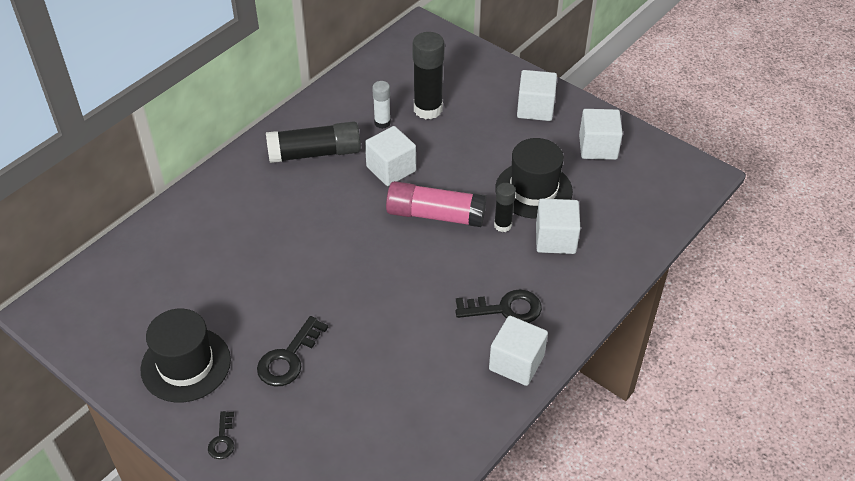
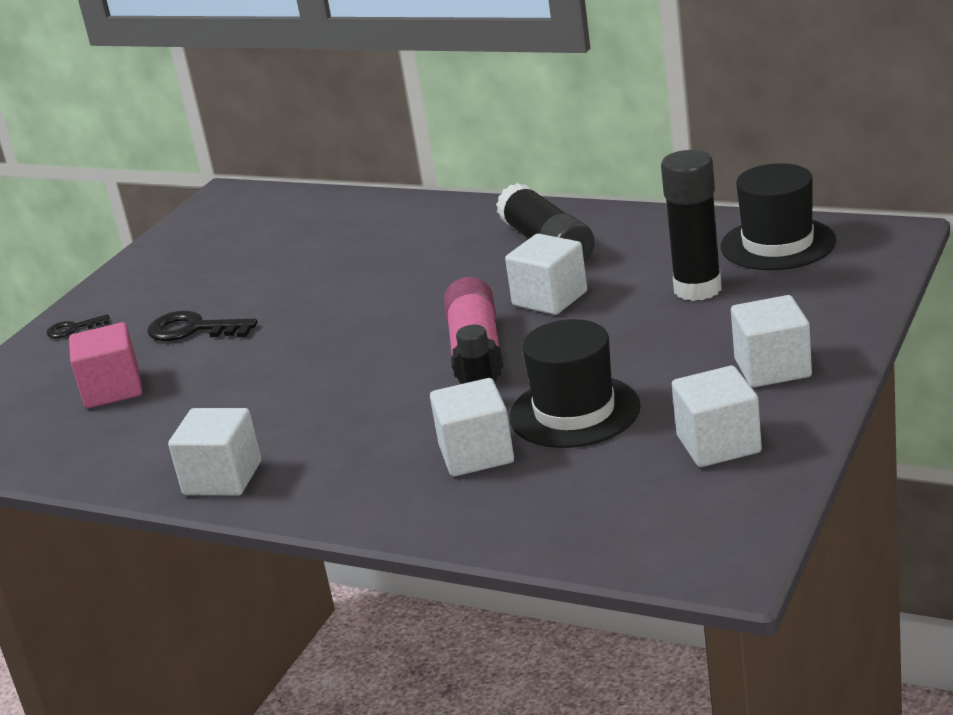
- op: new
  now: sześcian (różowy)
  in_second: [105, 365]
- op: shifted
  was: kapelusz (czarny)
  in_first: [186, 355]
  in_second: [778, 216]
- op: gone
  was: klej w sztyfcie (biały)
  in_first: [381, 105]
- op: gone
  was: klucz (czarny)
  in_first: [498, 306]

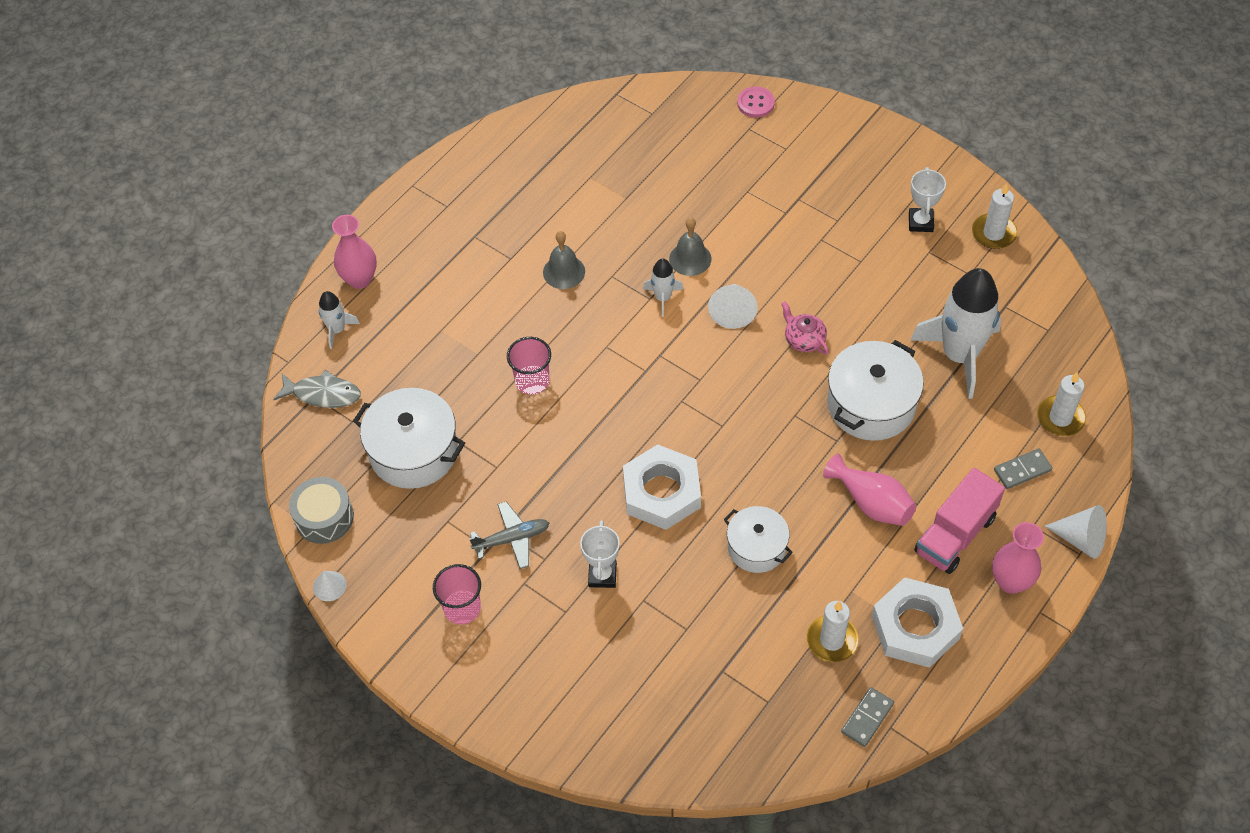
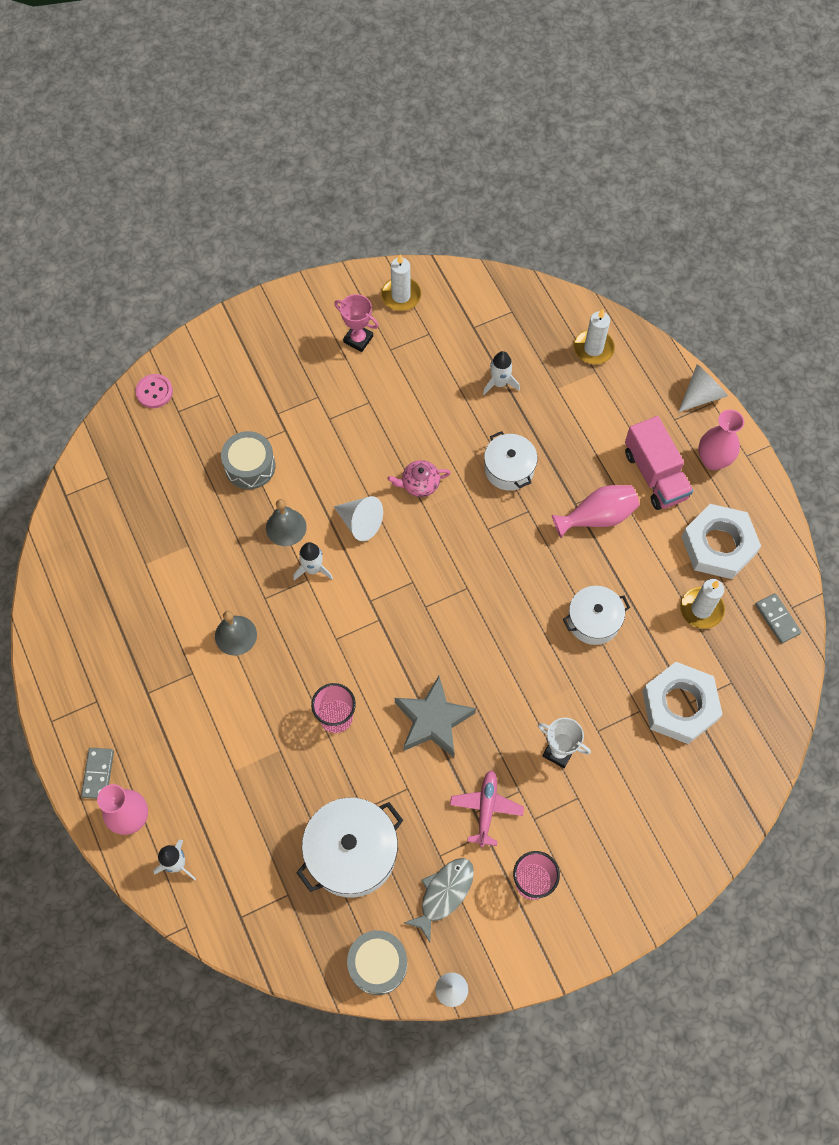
- op: shifted
  was: kostka domina (szary)
  in_first: [1023, 469]
  in_second: [97, 773]
- op: new
  now: bęben (szary)
  in_second: [248, 460]
- op: repainted
  was: puchar (biały)
  now: puchar (różowy)
  in_first: [927, 199]
  in_second: [356, 323]
- op: new
  now: gwiazda (szary)
  in_second: [435, 716]
- op: shifted
  was: ryba (szary)
  in_first: [317, 389]
  in_second: [439, 900]
- op: repainted
  was: samolot (szary)
  now: samolot (różowy)
  in_first: [509, 535]
  in_second: [487, 808]
- op: scaled
  was: rakieta (biały)
  in_first: [955, 333]
  in_second: [501, 373]
  ratio: 0.46
- op: scaled
  was: garnek (biały)
  in_first: [875, 390]
  in_second: [511, 461]
  ratio: 0.63
- op: shifted
  was: nakrętka (biały)
  in_first: [662, 487]
  in_second: [682, 703]

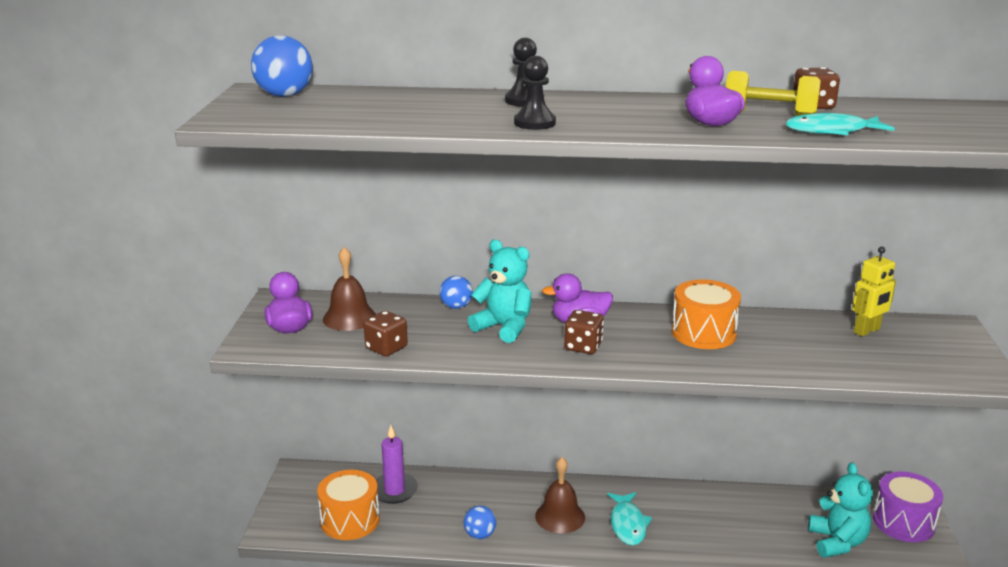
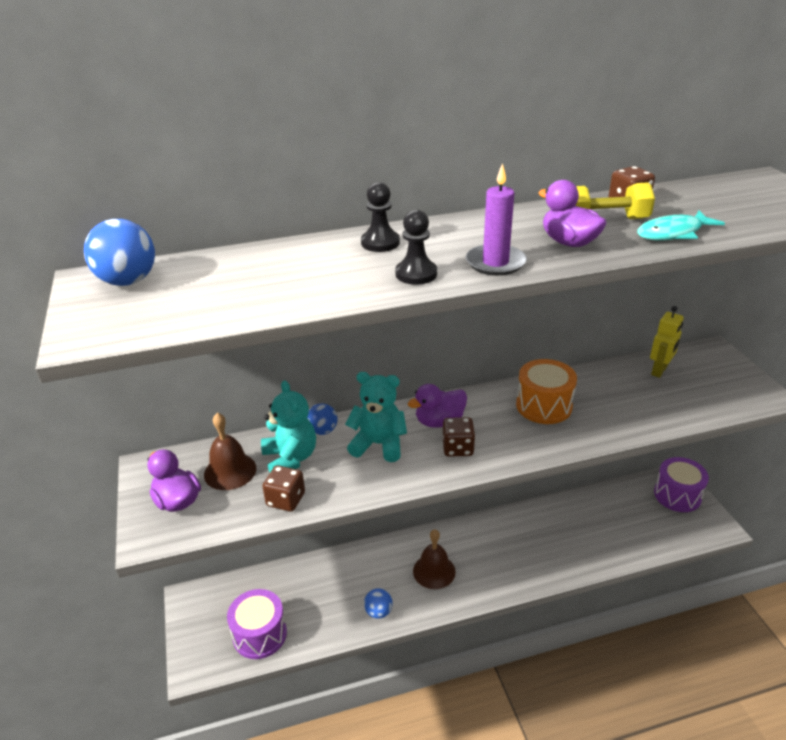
- op: repainted
  was: bęben (pomarańczowy)
  now: bęben (fioletowy)
  in_first: [348, 505]
  in_second: [257, 624]
- op: shifted
  was: miś (turkusowy)
  in_first: [840, 510]
  in_second: [288, 426]
- op: shifted
  was: świeca (fioletowy)
  in_first: [397, 464]
  in_second: [496, 219]
- op: gone
  was: ryba (turkusowy)
  in_first: [629, 518]

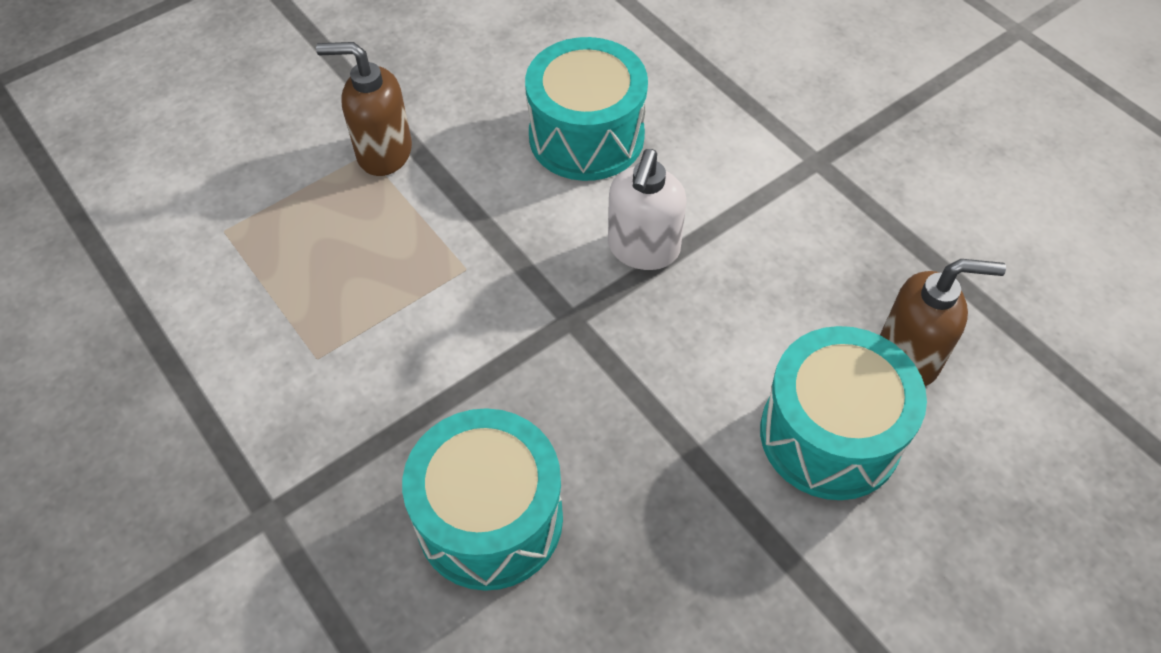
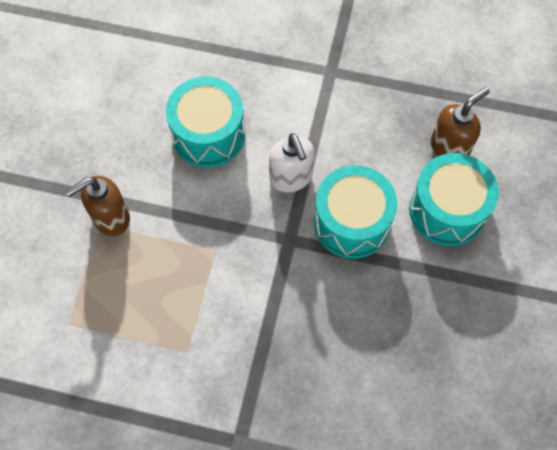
- op: shifted
  was: bęben (turkusowy)
  in_first: [482, 499]
  in_second: [355, 212]

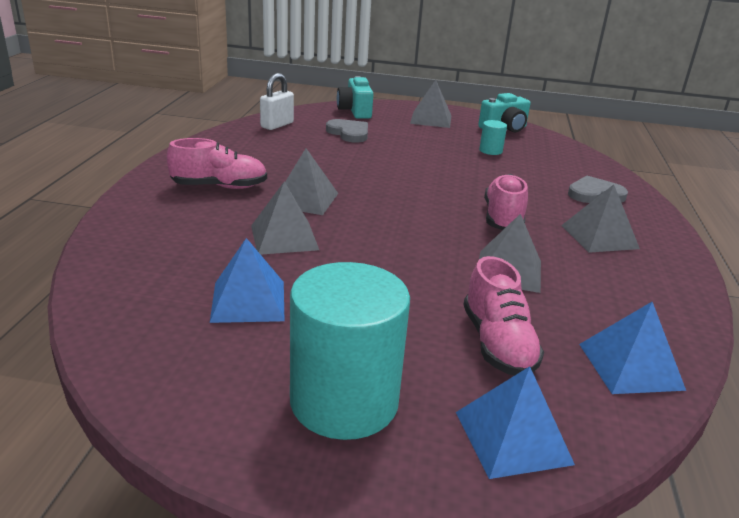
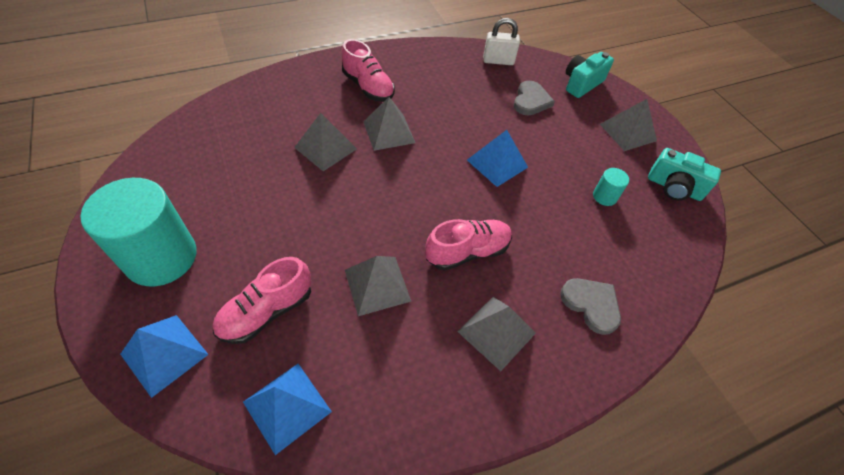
- op: shifted
  was: piramida (niebieski)
  in_first: [247, 280]
  in_second: [497, 158]

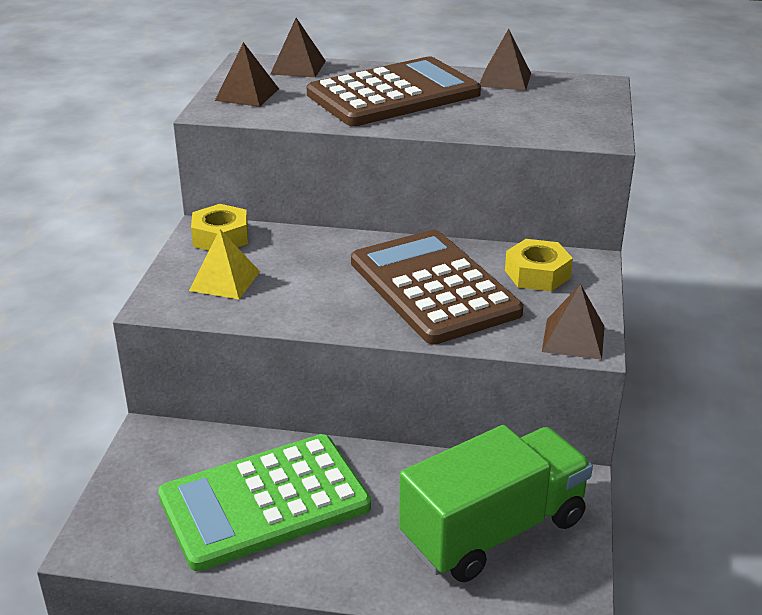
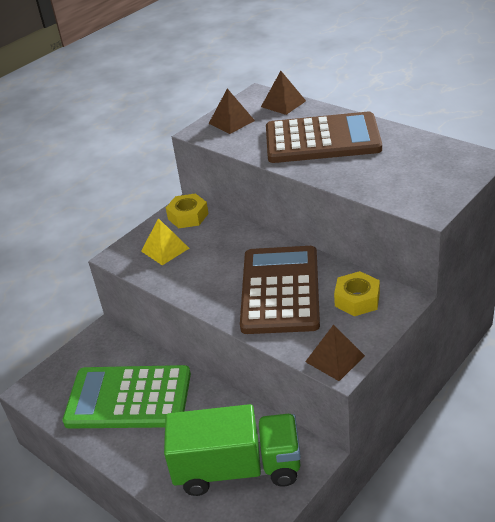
- op: gone
  was: piramida (brązowy)
  in_first: [505, 60]

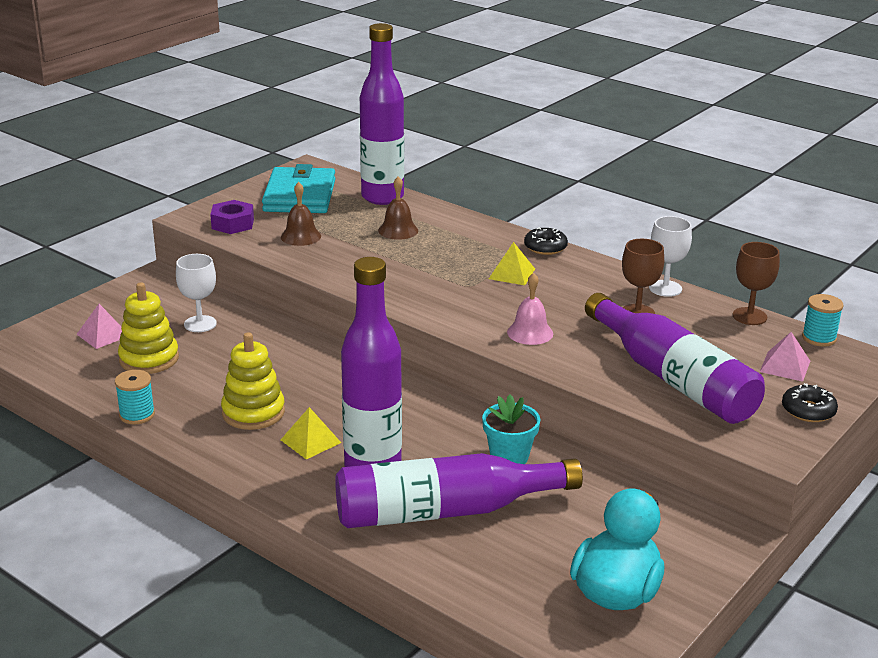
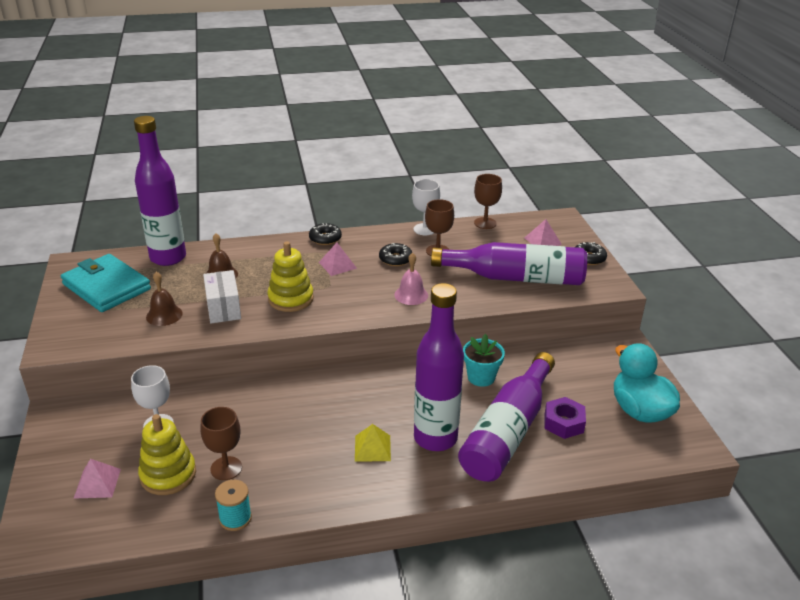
- op: new
  now: kielich (brązowy)
  in_second: [221, 443]
- op: new
  now: pudełko (biały)
  in_second: [222, 296]
- op: shifted
  was: zabawka nakładanka (żółty)
  in_first: [253, 381]
  in_second: [290, 277]
- op: repainted
  was: piramida (żółty)
  now: piramida (różowy)
  in_first: [512, 263]
  in_second: [338, 259]
- op: new
  now: donut (czarny)
  in_second: [395, 254]
- op: shifted
  was: nakrętka (fioletowy)
  in_first: [232, 217]
  in_second: [565, 418]
- op: gone
  was: szpulka (turkusowy)
  in_first: [823, 320]

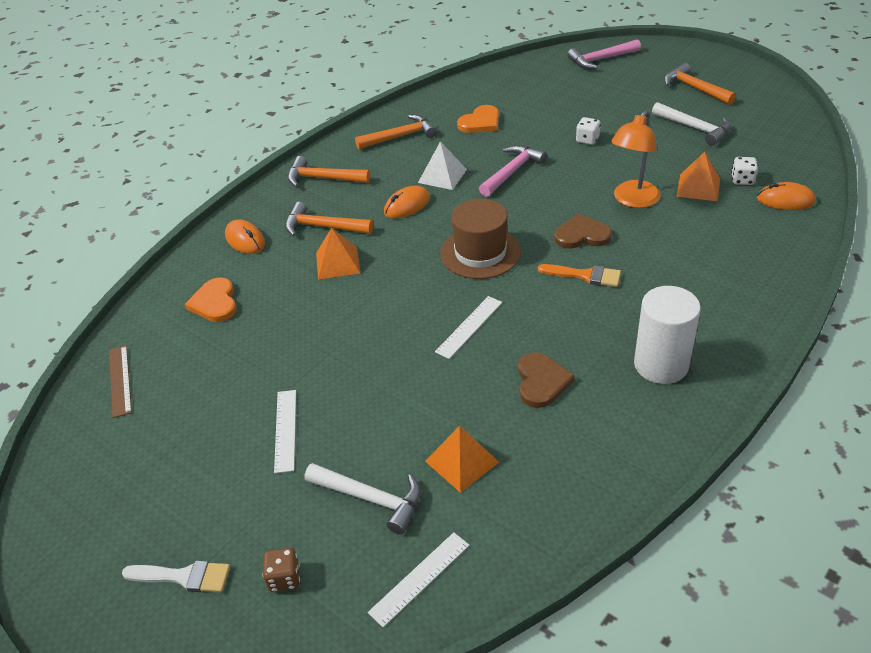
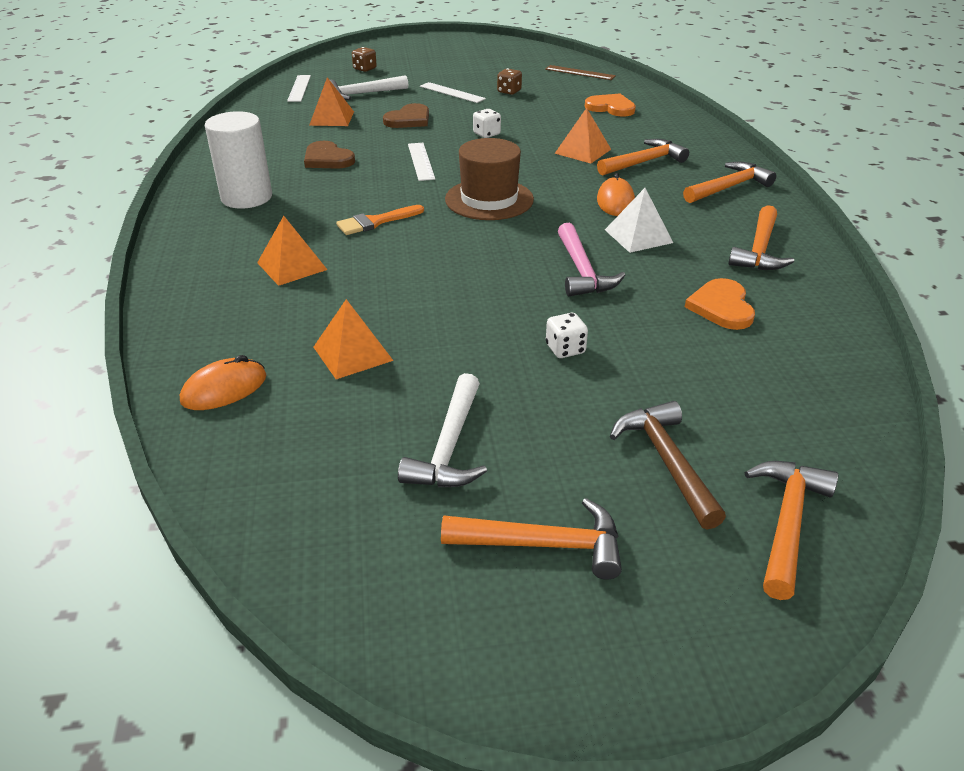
- op: new
  now: piramida (pomarańczowy)
  in_second: [292, 251]
- op: shifted
  was: serce (brązowy)
  in_first: [583, 231]
  in_second: [406, 115]
- op: rotated
  was: młotek (biały)
  in_first: [691, 124]
  in_second: [442, 430]
  clockwise: -75
- op: shifted
  was: kostka do gry (biały)
  in_first: [744, 171]
  in_second: [487, 123]
- op: new
  now: kostka do gry (brązowy)
  in_second: [509, 81]
- op: new
  now: młotek (brązowy)
  in_second: [668, 465]
- op: repainted
  was: młotek (różowy)
  now: młotek (pomarańczowy)
  in_first: [604, 54]
  in_second: [791, 530]
- op: gone
  was: pędzel (biały)
  in_first: [176, 576]
- op: gone
  was: myszka (pomarańczowy)
  in_first: [245, 236]
- op: gone
  was: lampka (pomarańczowy)
  in_first: [635, 159]

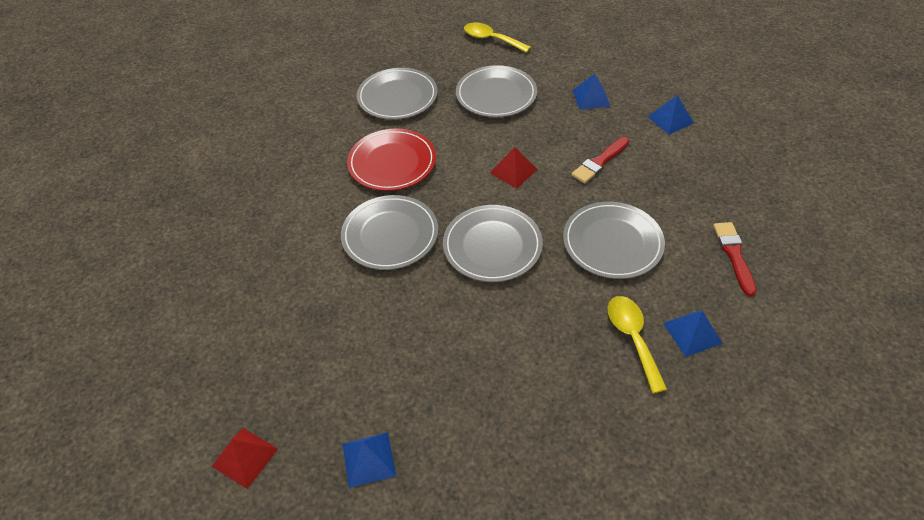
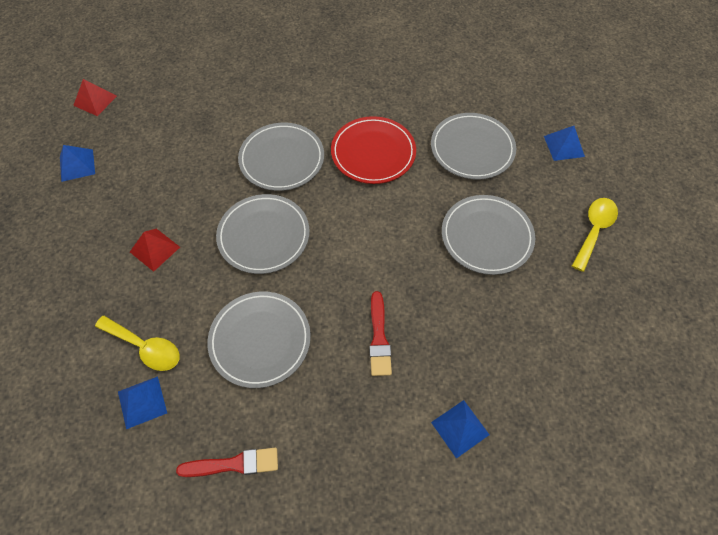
- op: rotated
  was: łyżka (żółty)
  in_first: [638, 344]
  in_second: [137, 343]
  clockwise: 45
- op: shifted
  was: piramida (czerwony)
  in_first: [514, 168]
  in_second: [155, 250]
- op: rotated
  was: pędzel (czerwony)
  in_first: [600, 160]
  in_second: [380, 333]
  clockwise: -135
- op: shifted
  was: piramida (niebieski)
  in_first: [592, 92]
  in_second: [564, 143]

